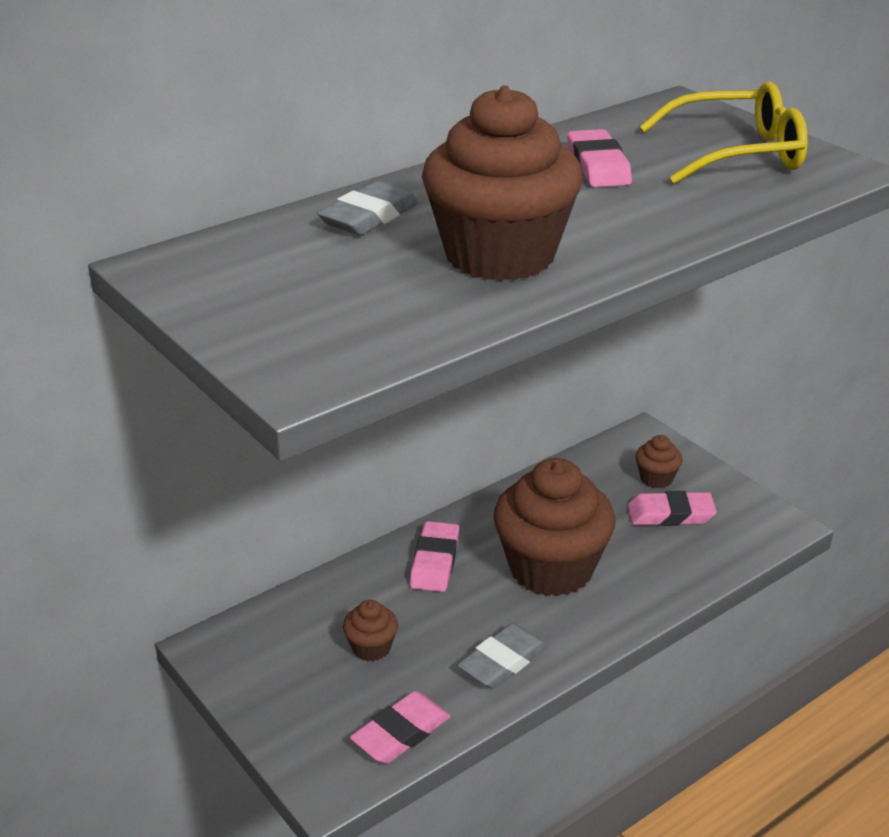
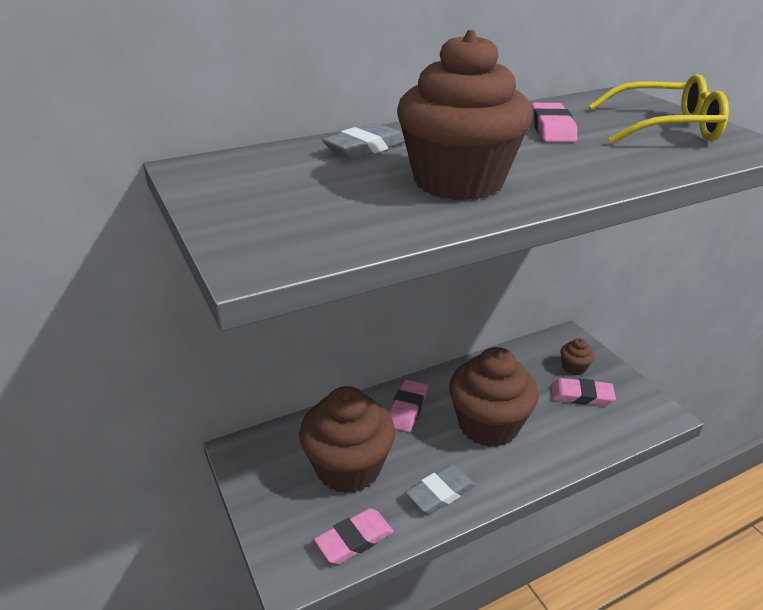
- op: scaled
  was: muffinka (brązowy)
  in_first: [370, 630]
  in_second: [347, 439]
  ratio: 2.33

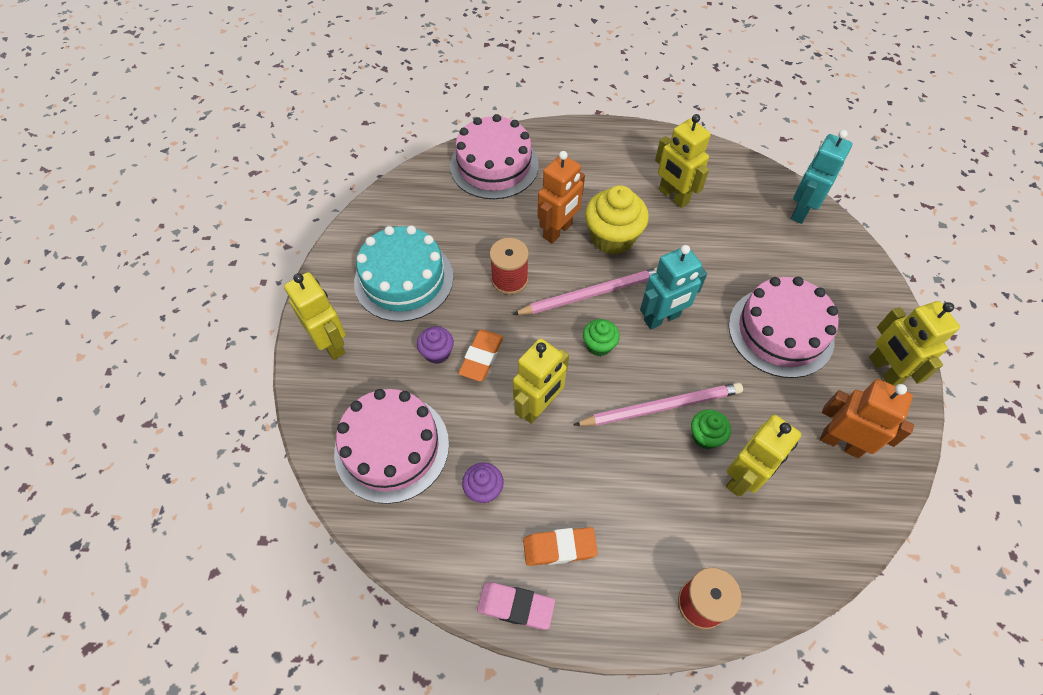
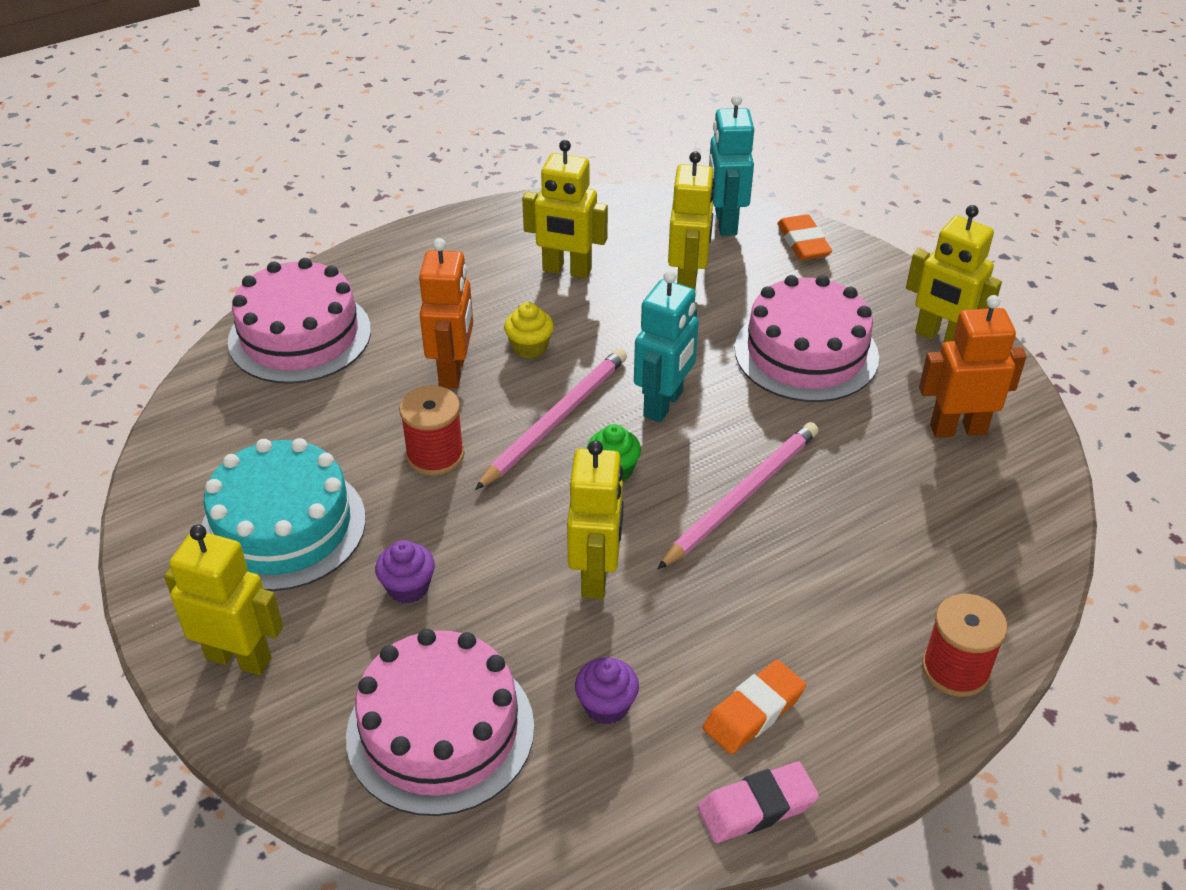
- op: scaled
  was: muffinka (żółty)
  in_first: [617, 220]
  in_second: [529, 330]
  ratio: 0.53
- op: shifted
  was: robot (żółty)
  in_first: [763, 455]
  in_second: [691, 220]
- op: shifted
  was: gumka do mazania (pomarańczowy)
  in_first: [480, 355]
  in_second: [804, 237]
- op: gone
  was: muffinka (zielony)
  in_first: [711, 429]

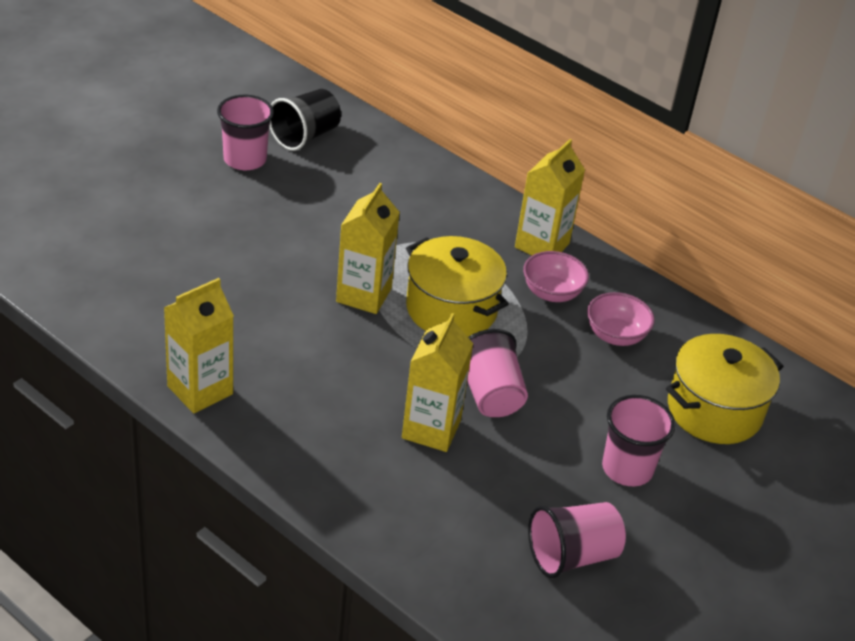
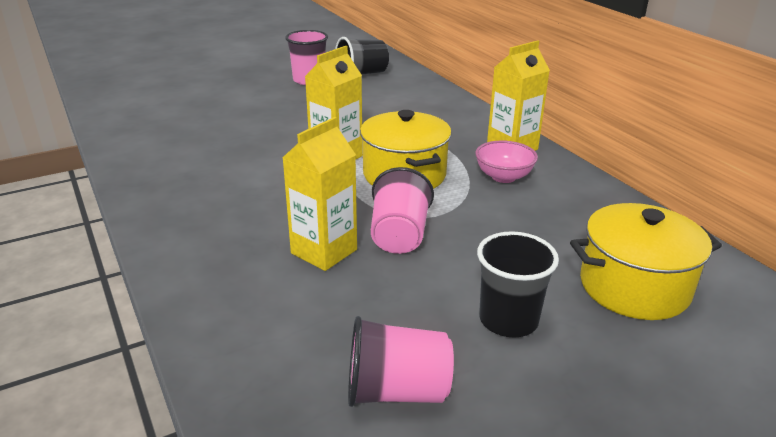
- op: repainted
  was: szklanka (różowy)
  now: szklanka (czarny)
  in_first: [638, 440]
  in_second: [518, 284]
- op: gone
  was: karton mleka (żółty)
  in_first: [199, 346]
- op: gone
  was: miska (różowy)
  in_first: [621, 319]

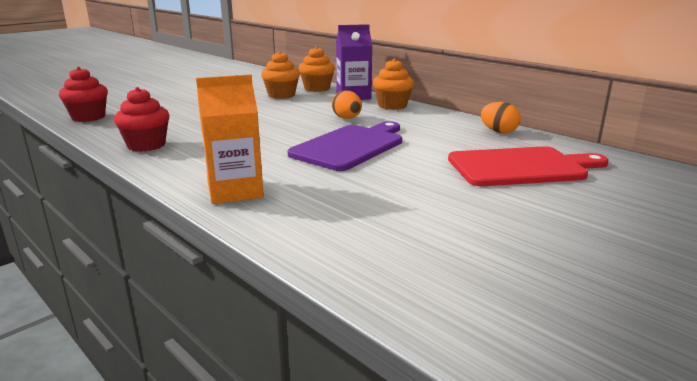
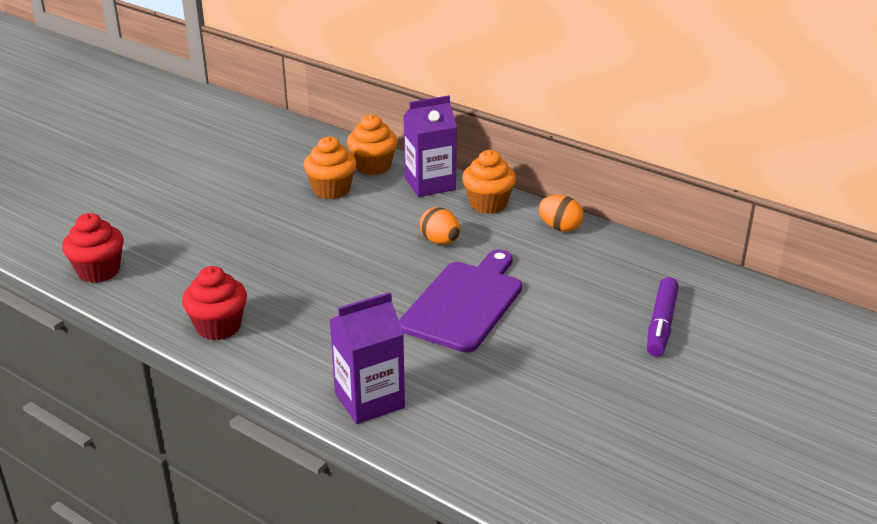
- op: repainted
  was: karton mleka (pomarańczowy)
  now: karton mleka (fioletowy)
  in_first: [230, 139]
  in_second: [367, 358]
- op: shifted
  was: jajko (pomarańczowy)
  in_first: [501, 117]
  in_second: [560, 213]
- op: swapped
  was: deska do krojenia (czerwony)
  now: flamaster (fioletowy)
  in_first: [528, 166]
  in_second: [663, 316]

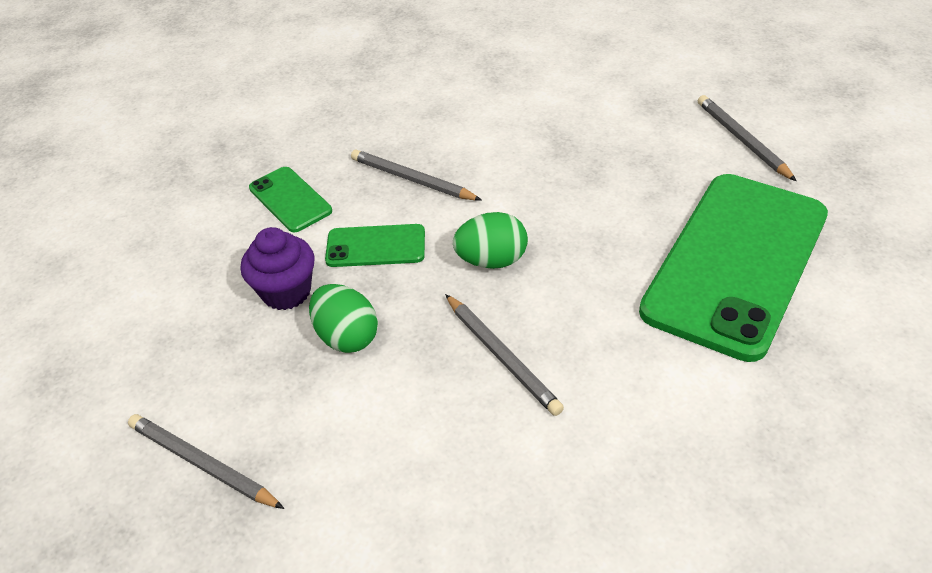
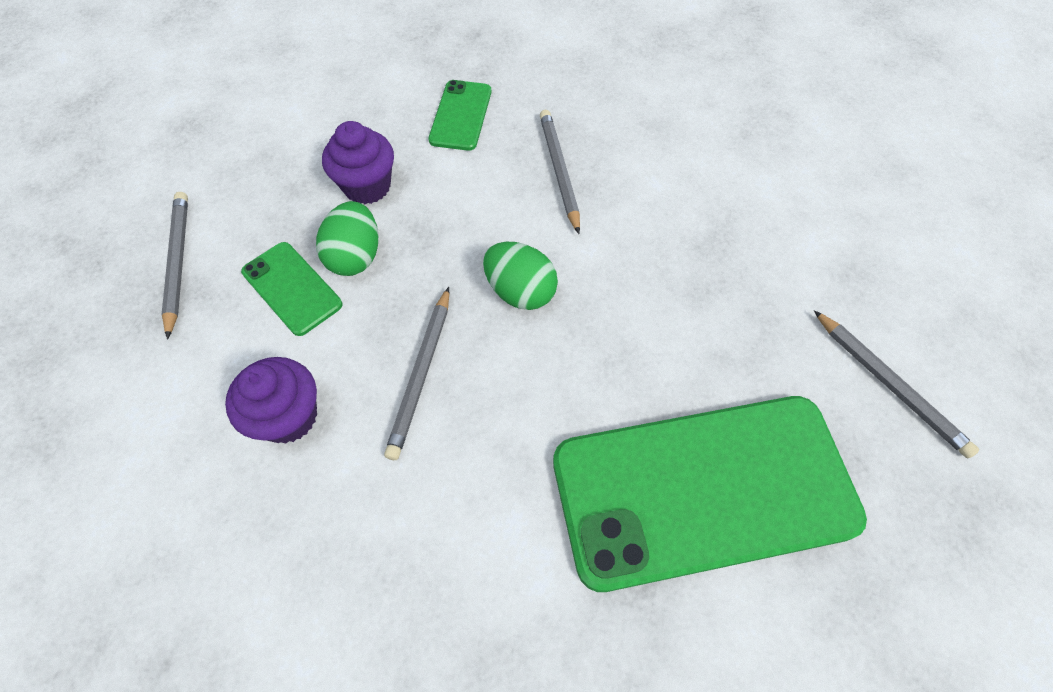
- op: new
  now: muffinka (fioletowy)
  in_second: [271, 400]
- op: shifted
  was: telefon (zielony)
  in_first: [375, 245]
  in_second: [291, 289]
- op: rotated
  was: ołówek (szary)
  in_first: [747, 138]
  in_second: [896, 384]
  clockwise: 120

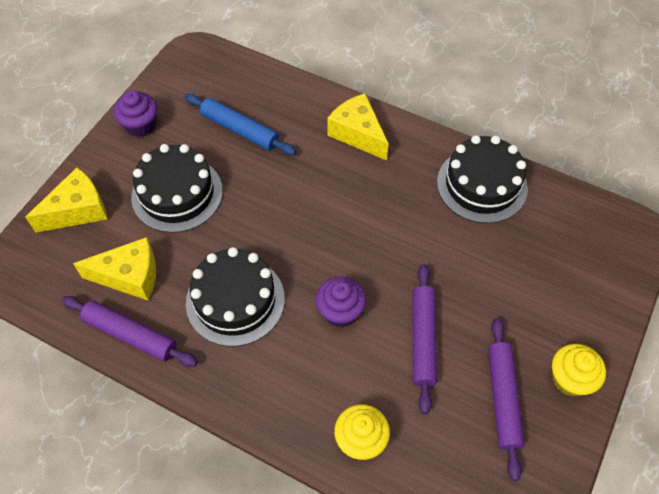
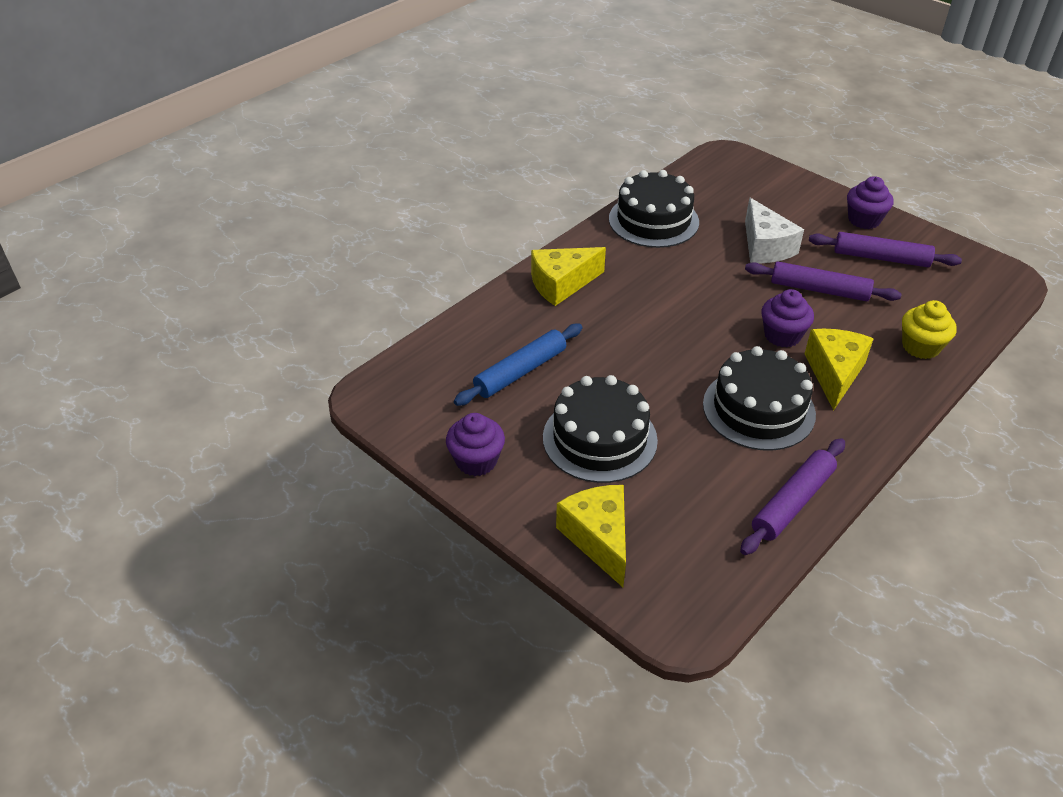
- op: new
  now: ser (biały)
  in_second: [774, 230]
- op: shifted
  was: ser (żółty)
  in_first: [114, 268]
  in_second: [839, 369]
- op: repainted
  was: muffinka (żółty)
  now: muffinka (fioletowy)
  in_first: [579, 370]
  in_second: [870, 202]

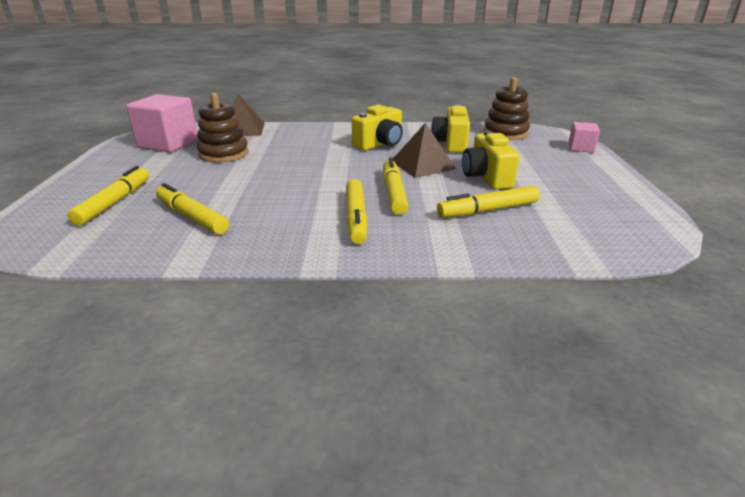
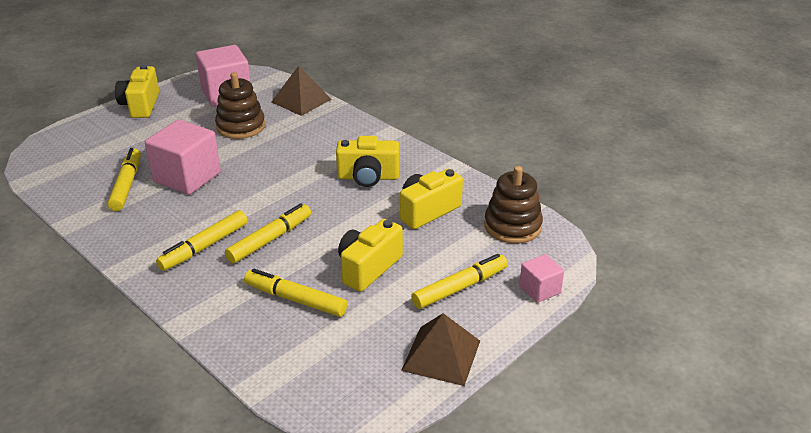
- op: new
  now: aparat fotograficzny (żółty)
  in_second: [137, 91]
- op: new
  now: sześcian (różowy)
  in_second: [183, 157]
- op: shifted
  was: piramida (brązowy)
  in_first: [424, 150]
  in_second: [440, 349]
- op: shifted
  was: flamaster (żółty)
  in_first: [108, 196]
  in_second: [459, 281]

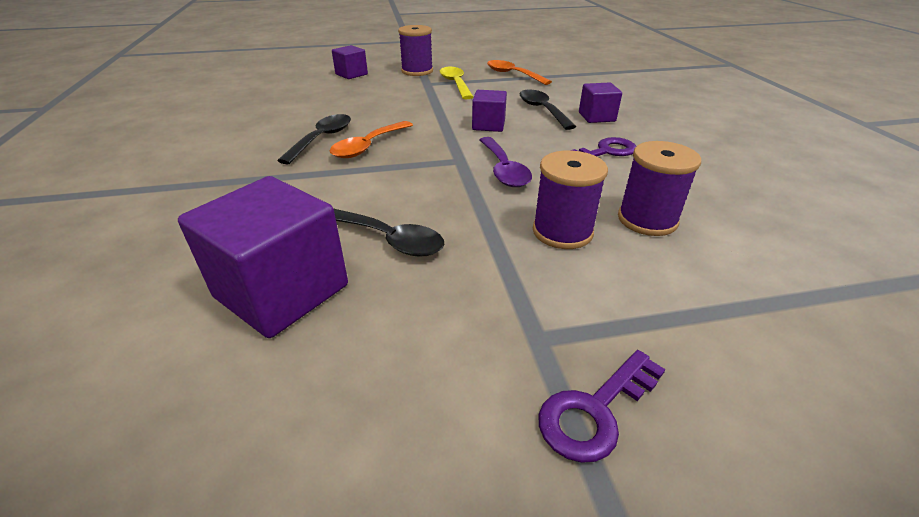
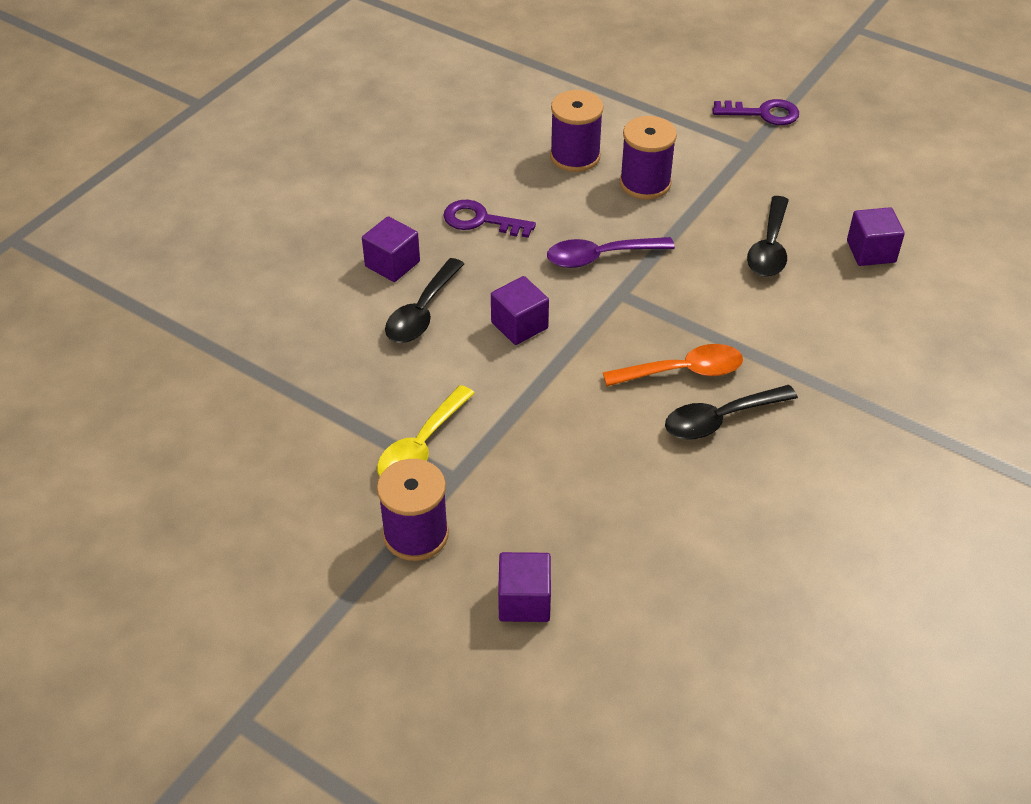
- op: rotated
  was: łyżka (fioletowy)
  in_first: [506, 162]
  in_second: [611, 252]
  clockwise: -135
- op: rotated
  was: łyżka (czarny)
  in_first: [389, 232]
  in_second: [768, 236]
  clockwise: -150
- op: scaled
  was: sześcian (fioletowy)
  in_first: [263, 257]
  in_second: [876, 236]
  ratio: 0.54
- op: gone
  was: łyżka (pomarańczowy)
  in_first: [519, 72]

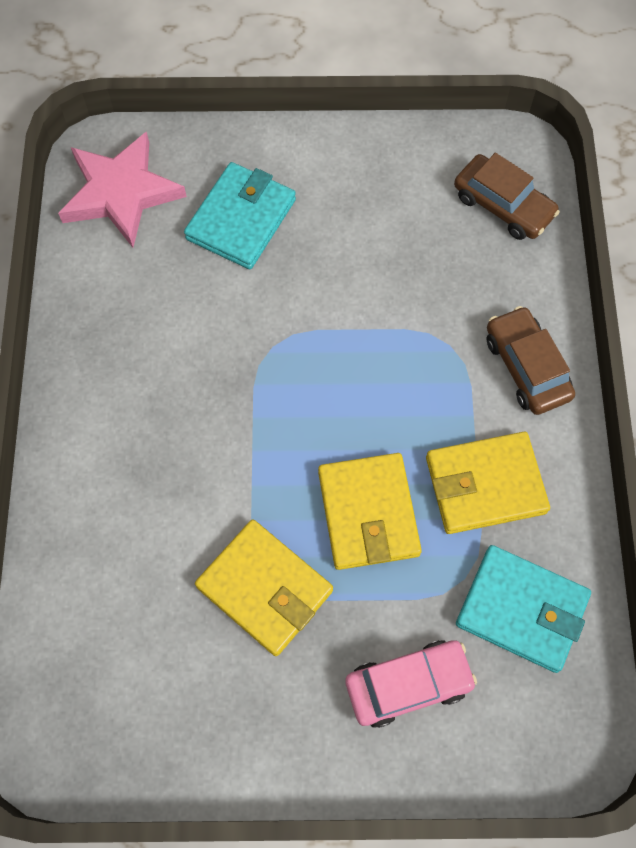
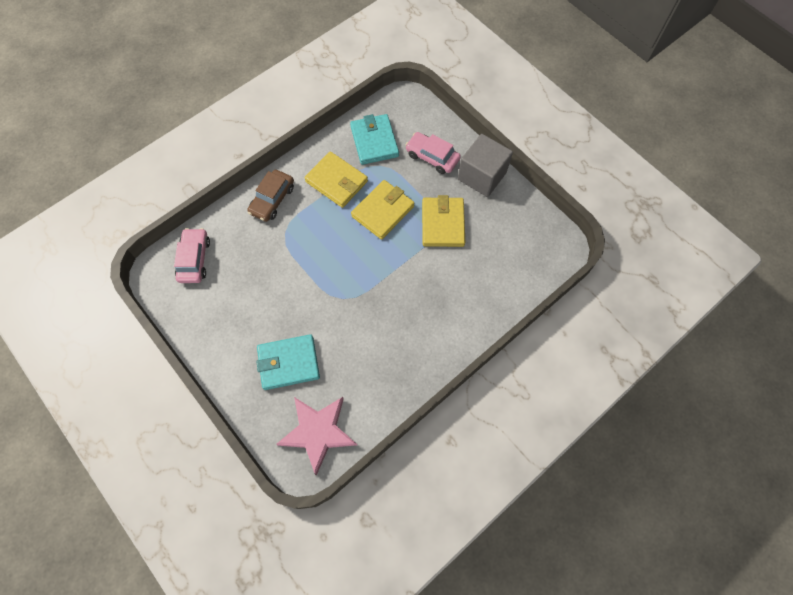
- op: repainted
  was: samochód (brązowy)
  now: samochód (różowy)
  in_first: [507, 196]
  in_second: [192, 255]
- op: new
  now: sześcian (szary)
  in_second: [485, 165]

